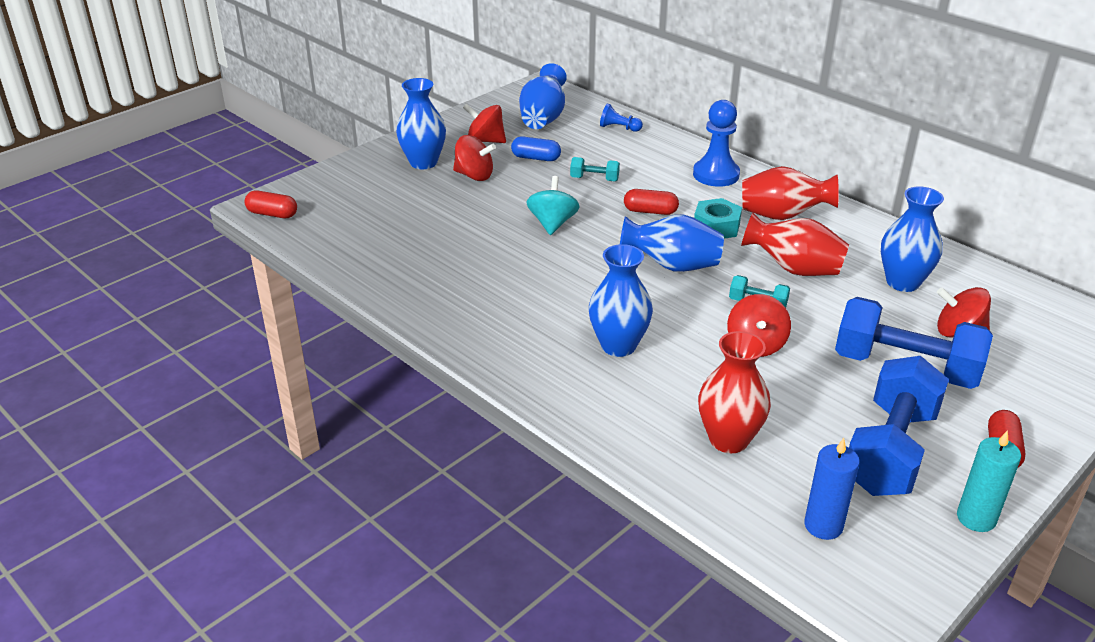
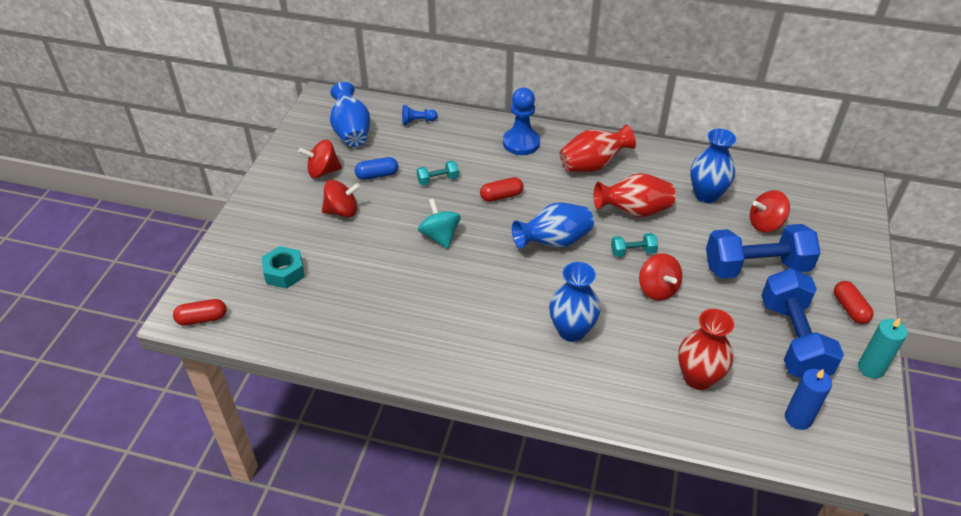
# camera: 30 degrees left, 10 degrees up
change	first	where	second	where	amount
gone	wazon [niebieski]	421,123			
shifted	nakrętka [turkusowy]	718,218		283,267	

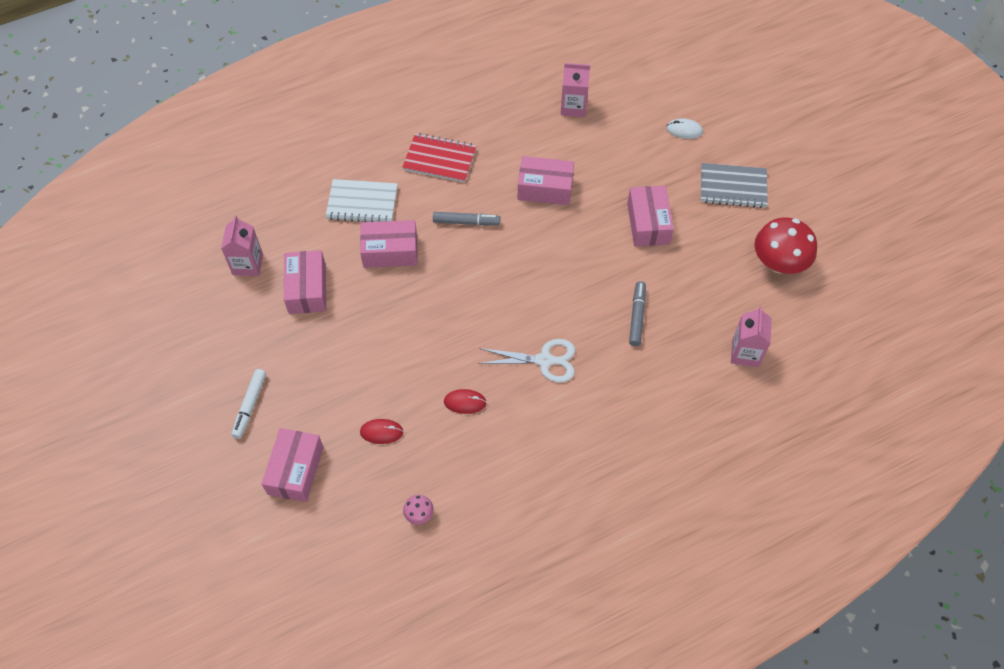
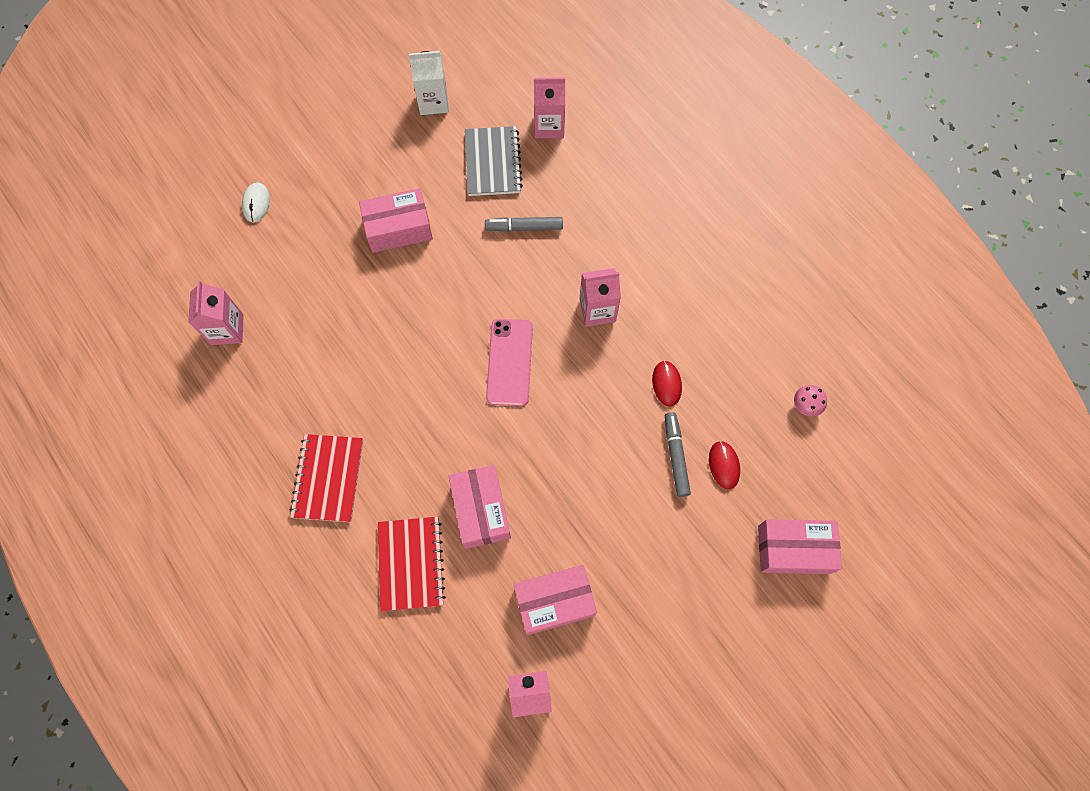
# camera: 100 degrees left, 10 degrees up
change	first	where	second	where	amount
gone	flamaster [biały]	248,404			
gone	pudełko [różowy]	546,180			
new			telefon [różowy]	509,362	
shifted	flamaster [szary]	466,219		678,454	
shifted	zeszyt [szary]	734,185		494,161	
swapped	nożyczki [biały]	526,360	karton mleka [różowy]	600,297	
swapped	grzyb [czerwony]	786,246	karton mleka [biały]	429,83	
repainted	zeszyt [biały]	361,200	zeszyt [czerwony]	411,564	

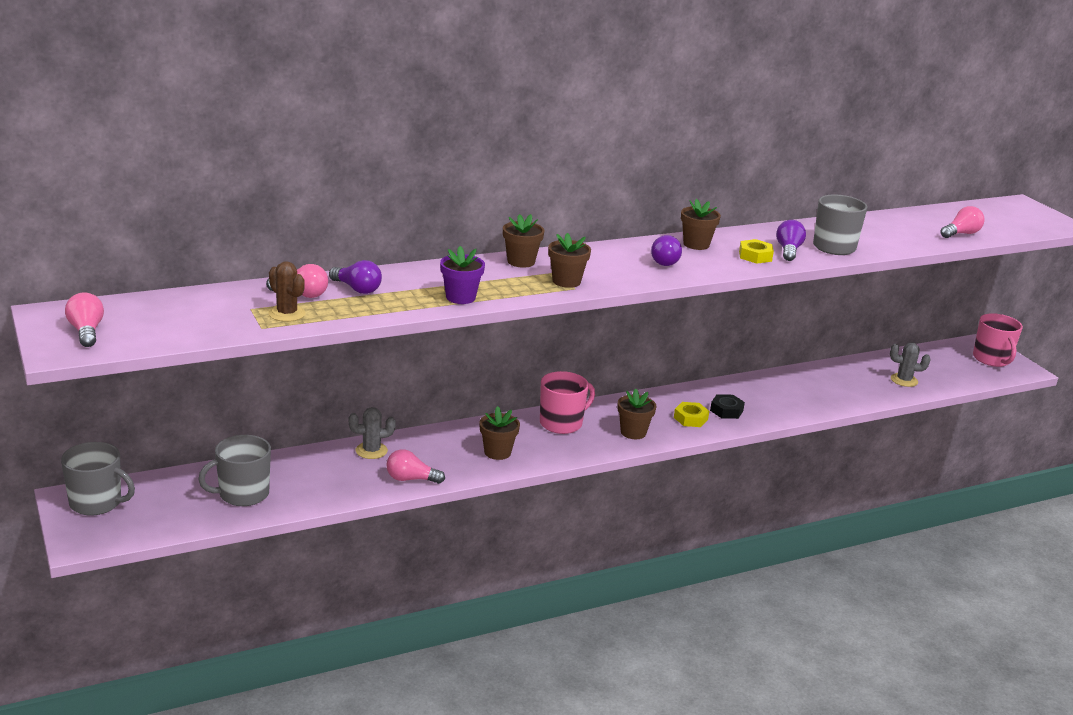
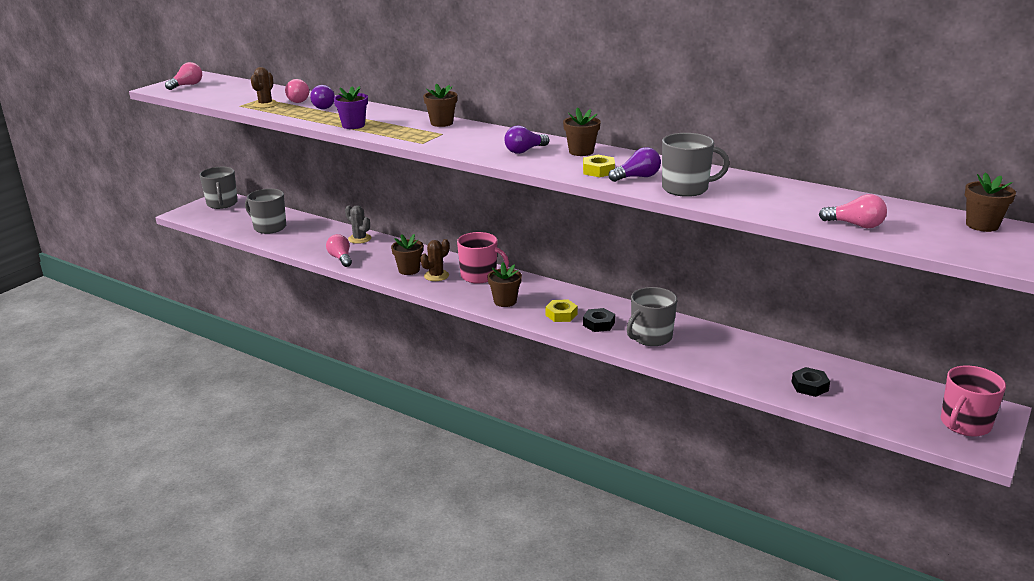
# camera: 60 degrees right, 0 degrees up
change	first	where	second	where	amount
new			kaktus [brązowy]	434,260	
new			kubek [szary]	652,316	
shifted	doniczka [brązowy]	569,260		990,202	
swapped	kaktus [szary]	910,364	nakrętka [czarny]	811,382	

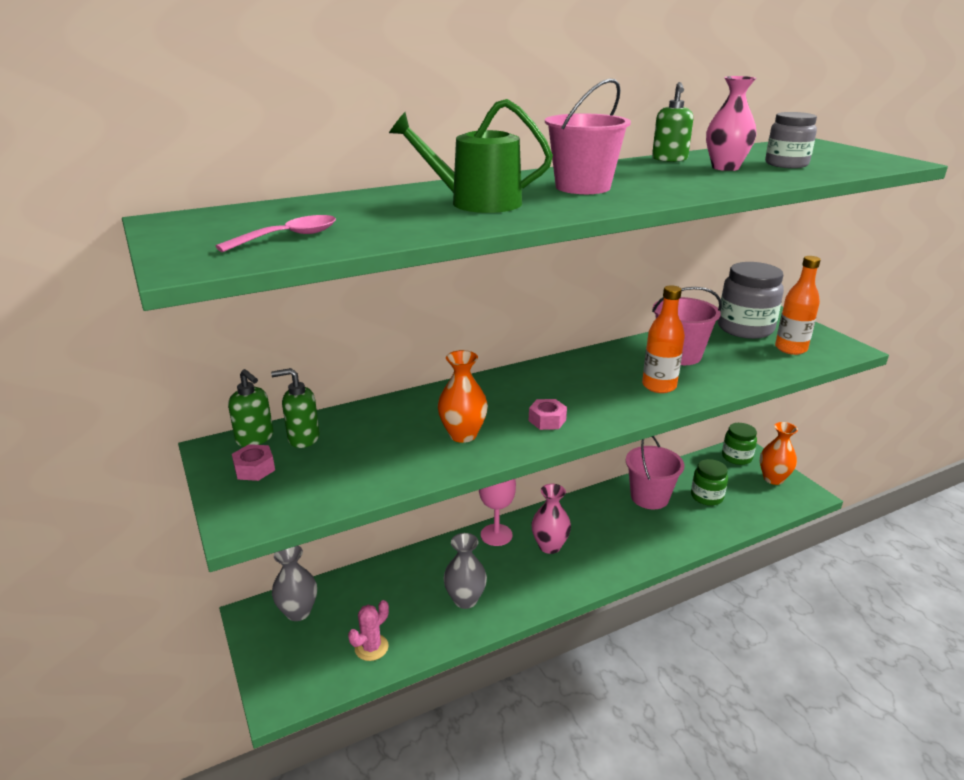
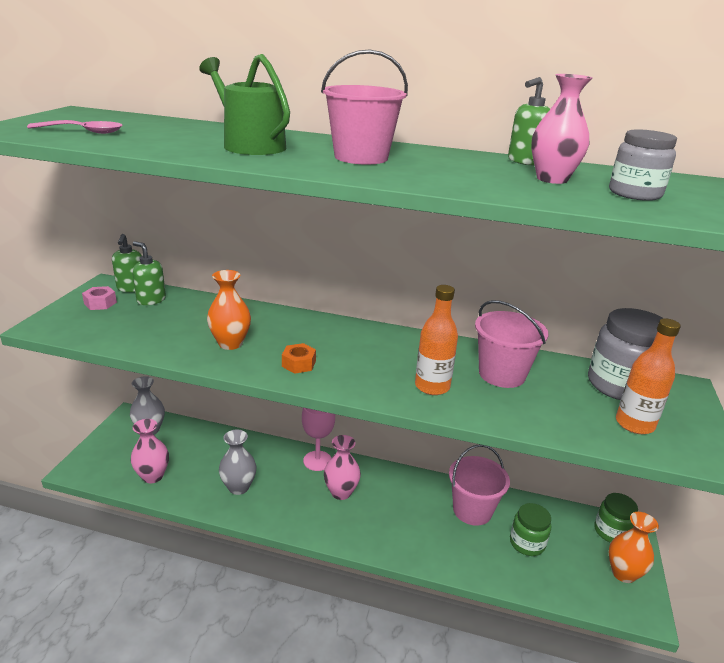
# camera: 40 degrees right, 0 degrees up
change	first	where	second	where	amount
swapped	kaktus [różowy]	368,630	wazon [różowy]	150,451	
repainted	nakrętka [różowy]	548,414	nakrętka [pomarańczowy]	299,358	

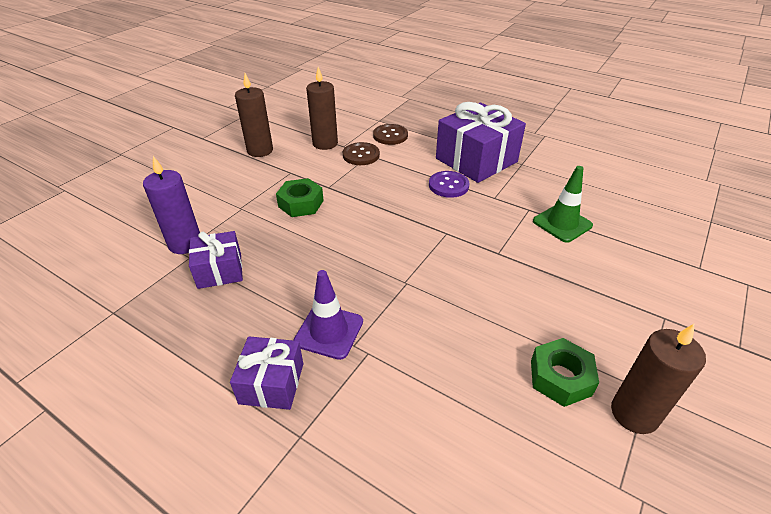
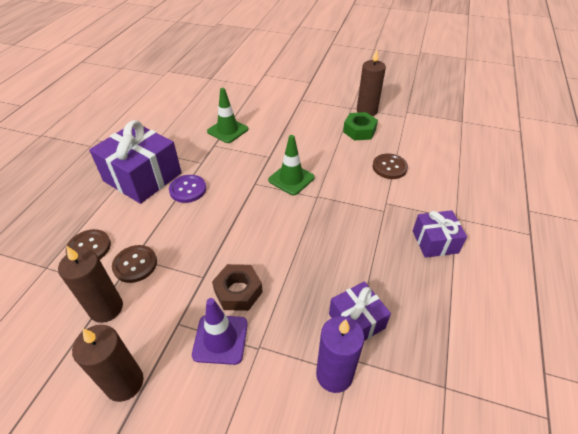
# camera: 105 degrees left, 5 degrees up
change	first	where	second	where	amount
new			pachołek [zielony]	291,165	
new			guzik [brązowy]	390,166	
shifted	pachołek [fioletowy]	328,315		220,331	
repainted	nakrętka [zielony]	300,197	nakrętka [brązowy]	237,287	

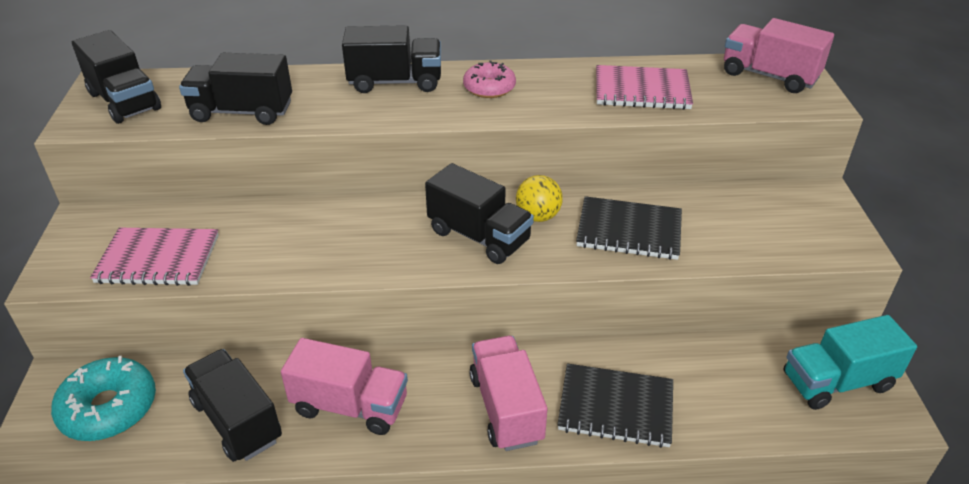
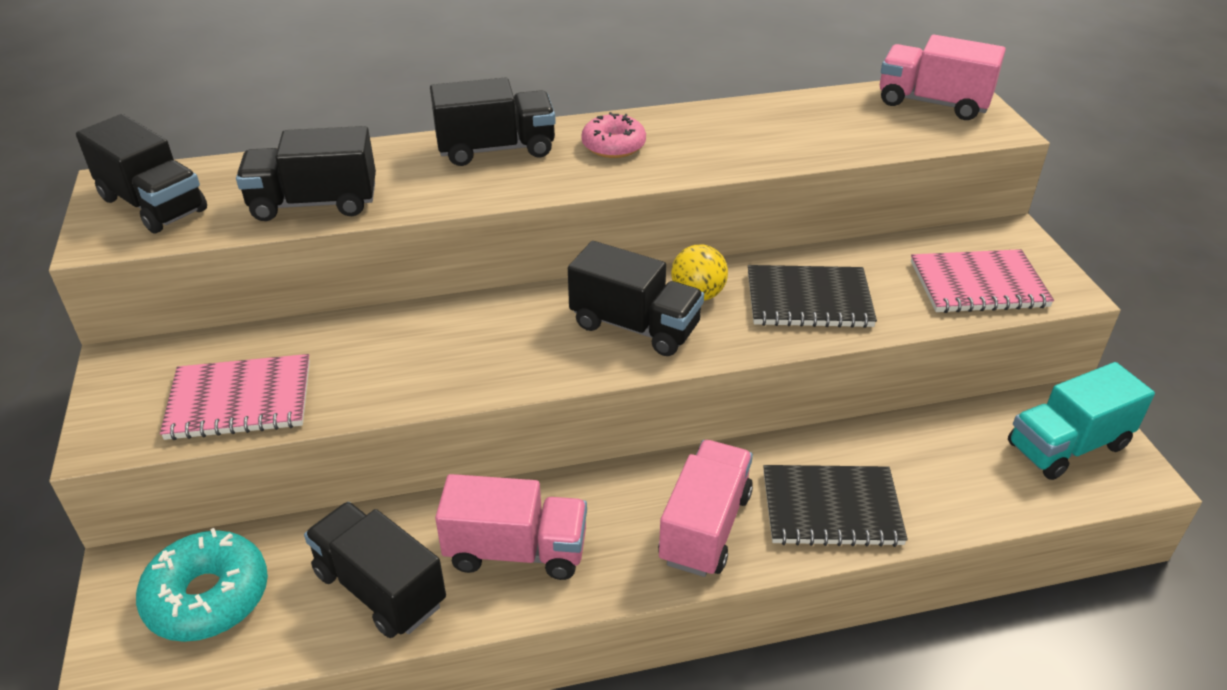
# camera: 10 degrees left, 0 degrees up
change	first	where	second	where	amount
shifted	zeszyt [różowy]	644,87		982,281	
rotated	ciężarówka [różowy]	508,393		705,508	45 degrees clockwise

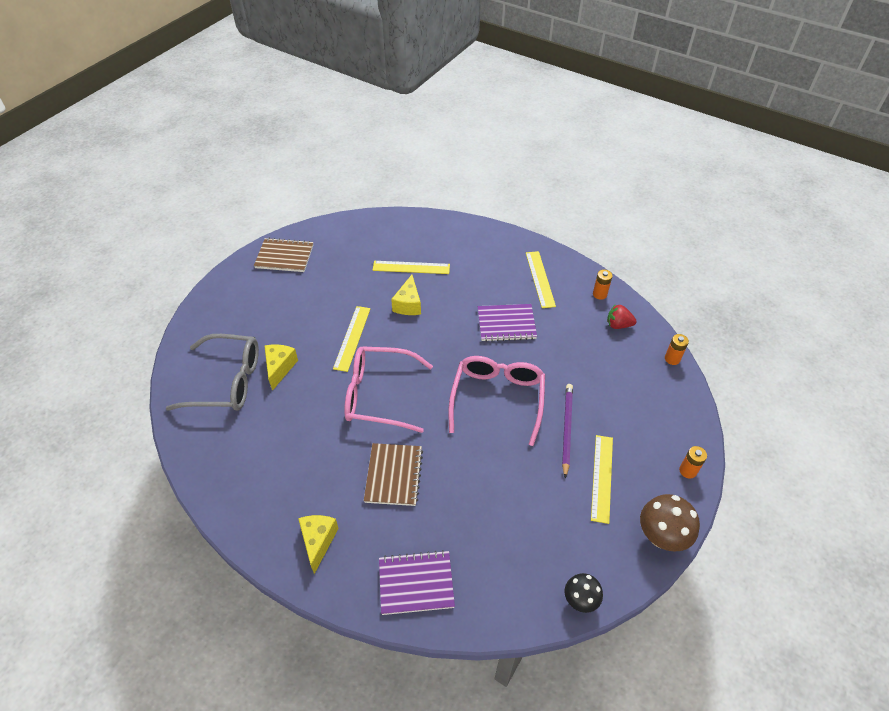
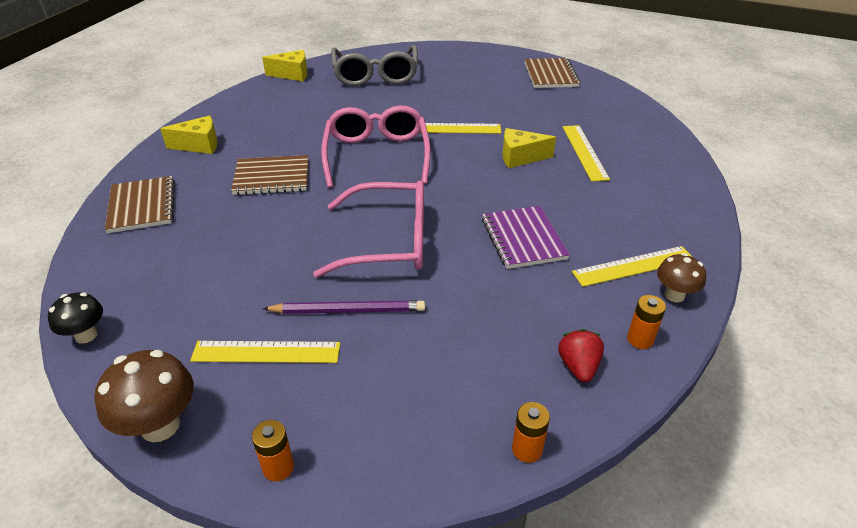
# camera: 80 degrees right, 10 degrees down
change	first	where	second	where	amount
new			grzyb [brązowy]	681,278	
shifted	ser [żółty]	281,368		285,65	
repainted	zeszyt [fioletowy]	417,582	zeszyt [brązowy]	140,204	

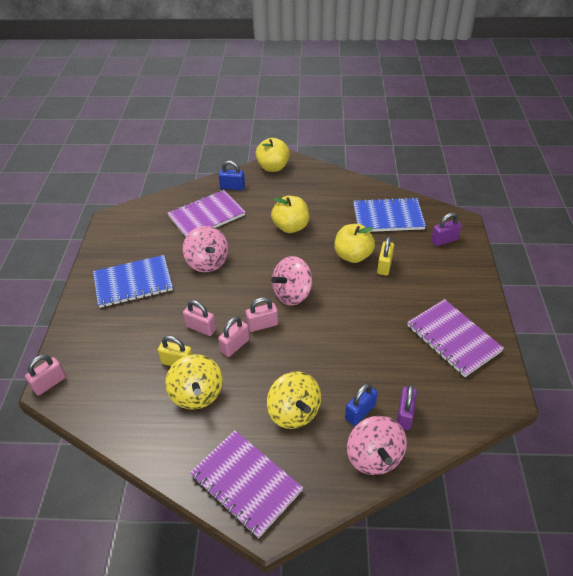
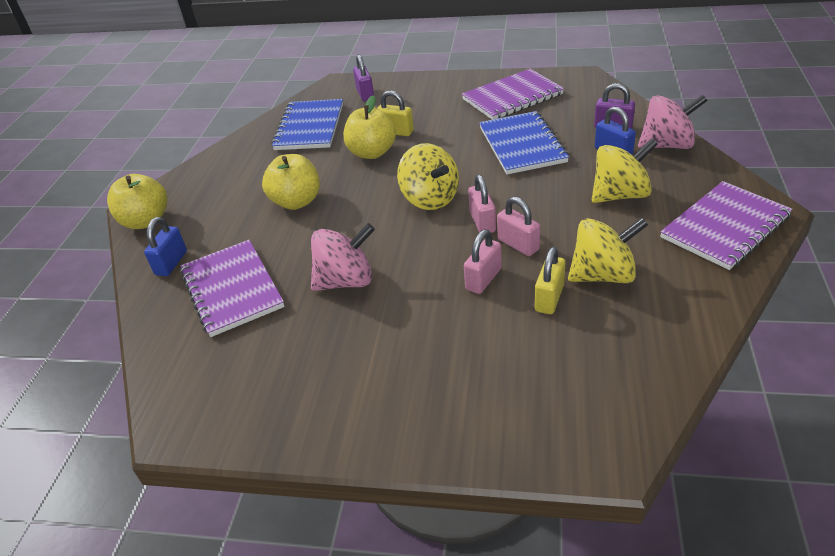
# camera: 80 degrees left, 5 degrees down
change	first	where	second	where	amount
gone	kłódka [różowy]	45,375			
shifted	zeszyt [niebieski]	133,281		524,142	
repainted	bączek [różowy]	291,280	bączek [żółty]	428,176	

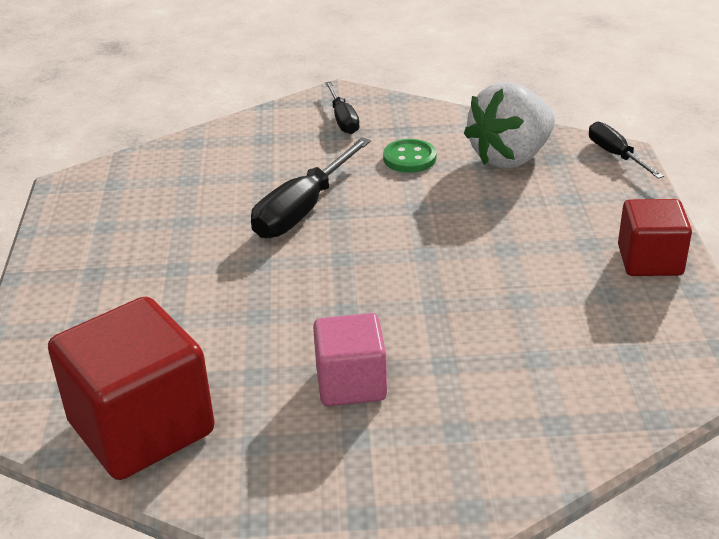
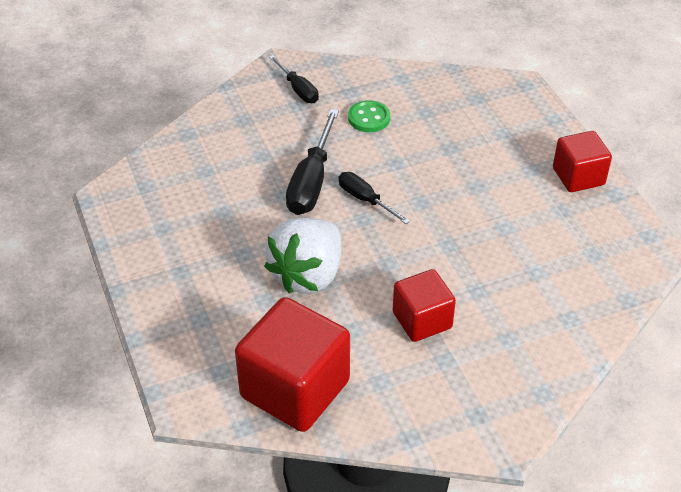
# camera: 20 degrees left, 10 degrees up
change	first	where	second	where	amount
shifted	truskawka [biały]	509,125		302,255	
shifted	śrubokręt [czarny]	626,150		374,198	
repainted	sześcian [różowy]	350,359	sześcian [czerwony]	424,305	

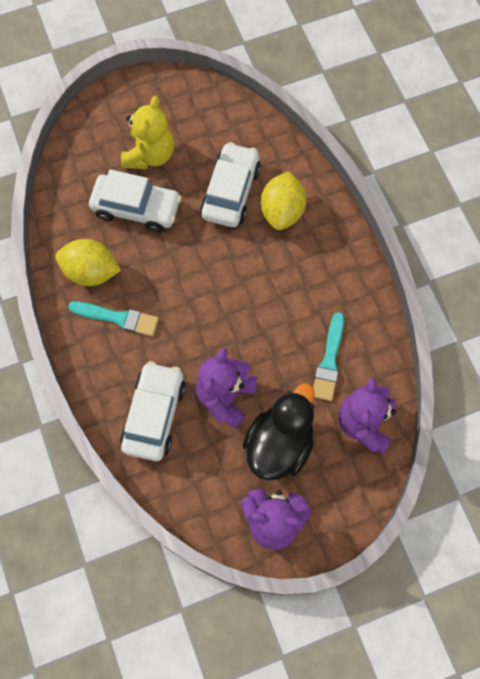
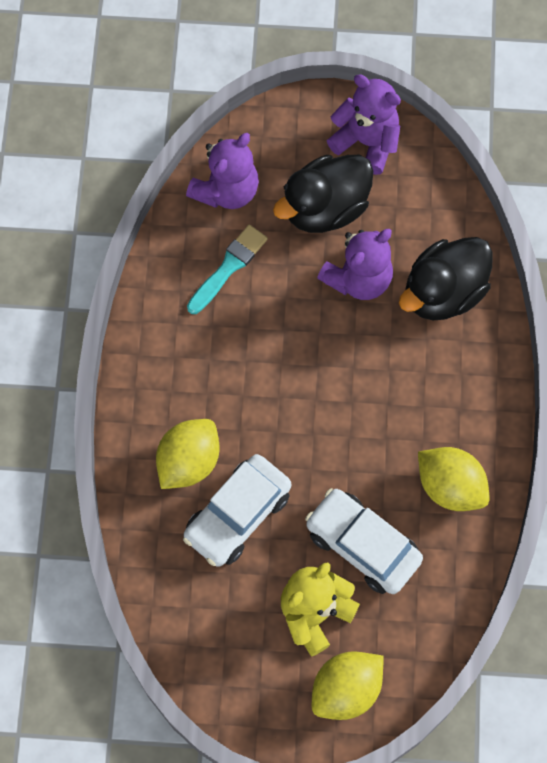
# camera: 155 degrees left, 0 degrees up
change	first	where	second	where	amount
gone	pędzel [turkusowy]	113,318			
new			cytryna [żółty]	347,685	
swapped	samochód [biały]	153,411	kaczka [czarny]	446,278	

